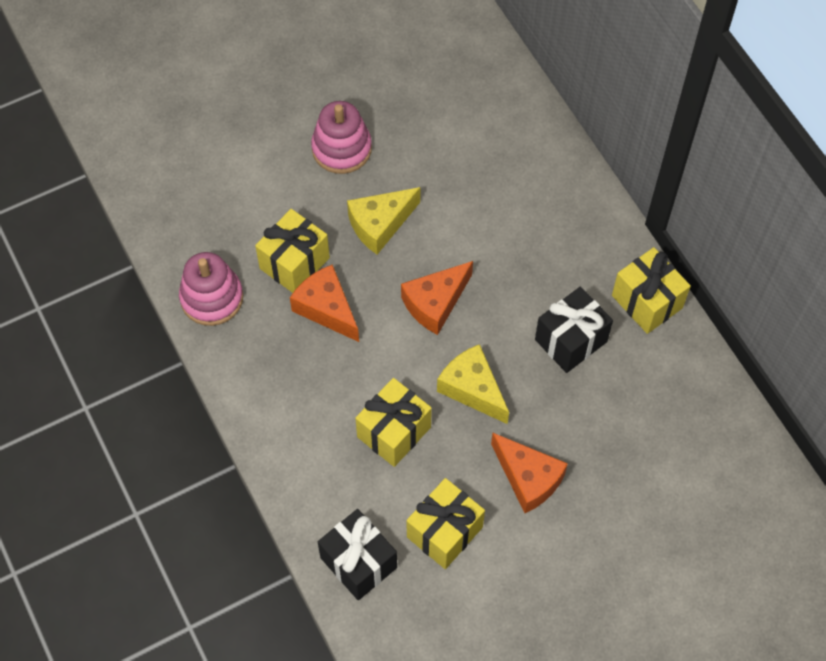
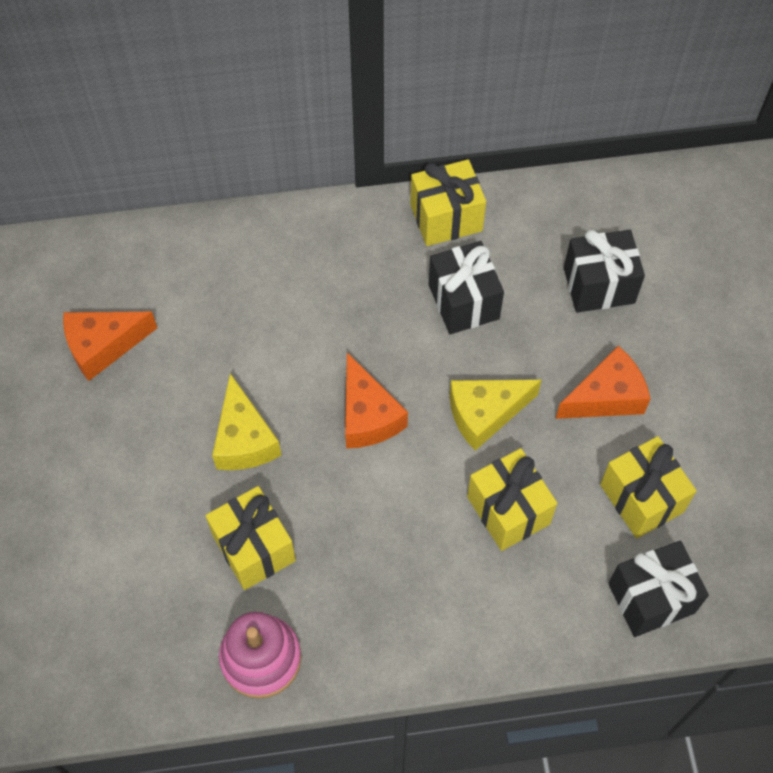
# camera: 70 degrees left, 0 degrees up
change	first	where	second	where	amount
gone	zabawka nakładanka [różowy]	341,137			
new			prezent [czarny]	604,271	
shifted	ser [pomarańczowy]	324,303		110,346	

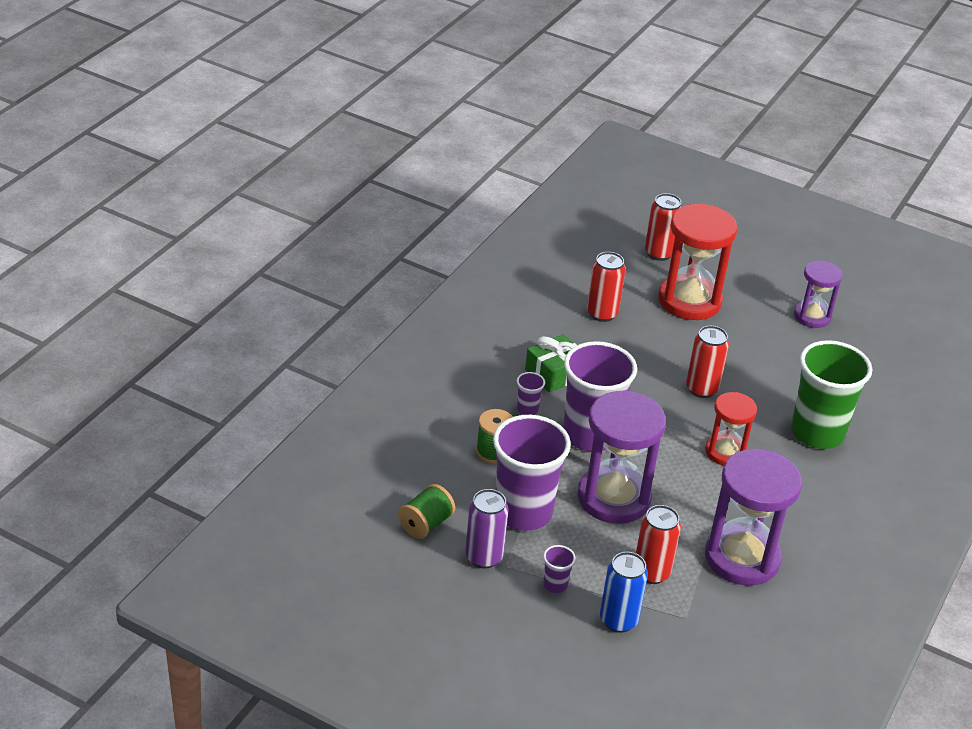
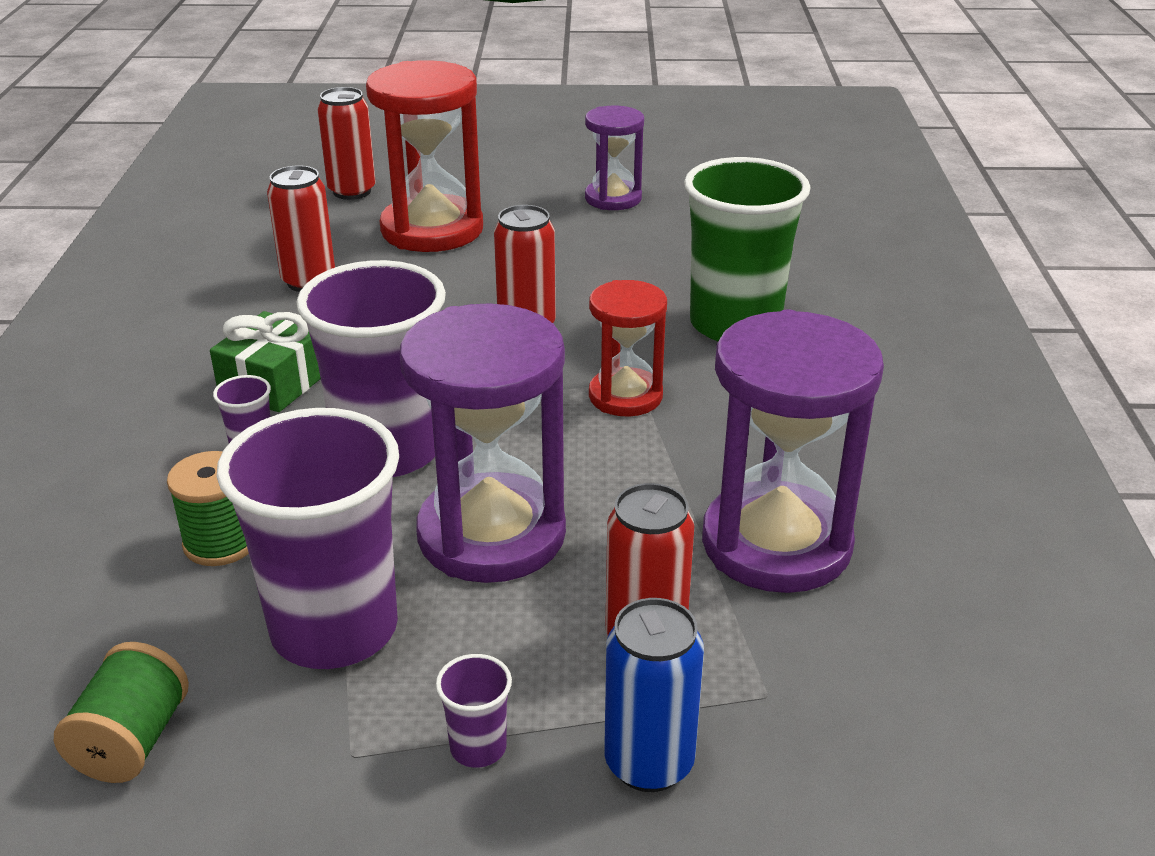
# camera: 25 degrees left, 5 degrees down
change	first	where	second	where	amount
gone	puszka [fioletowy]	486,528			

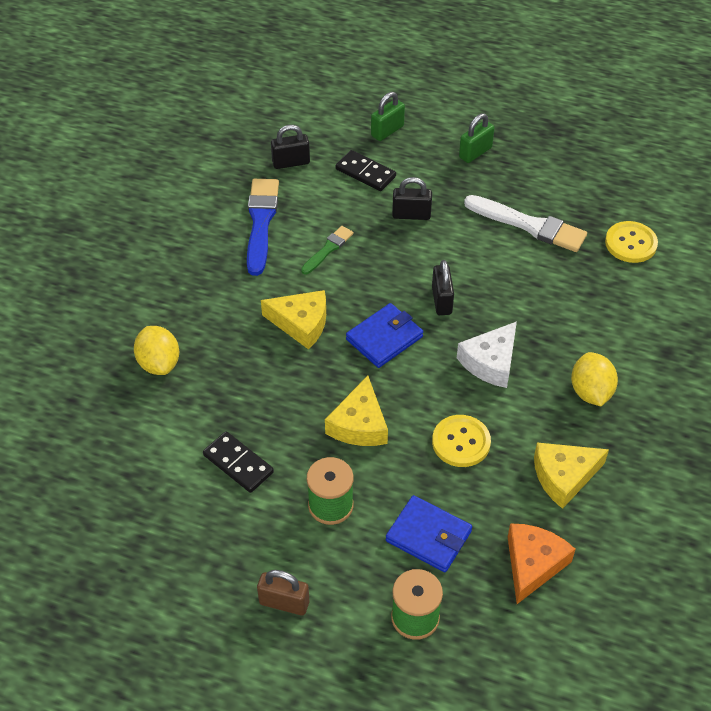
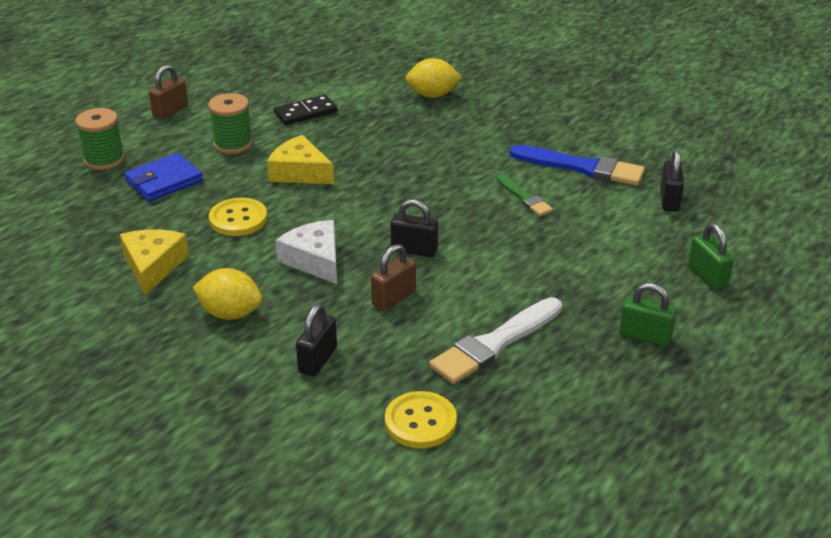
# camera: 110 degrees right, 15 degrees down
change	first	where	second	where	amount
gone	ser [żółty]	293,319			
gone	kostka domina [czarny]	366,170			
gone	portfel [niebieski]	384,335			
gone	ser [pomarańczowy]	542,563			
new			kłódka [brązowy]	393,277	
shifted	kłódka [czarny]	412,198		316,340	
rotated	kłódka [zielony]	477,138		647,314	45 degrees counterclockwise

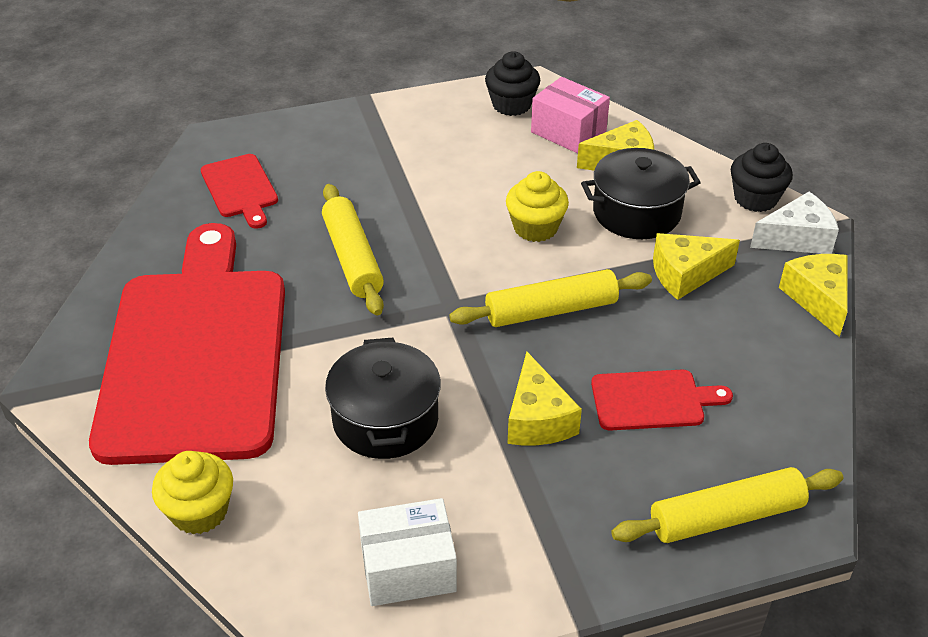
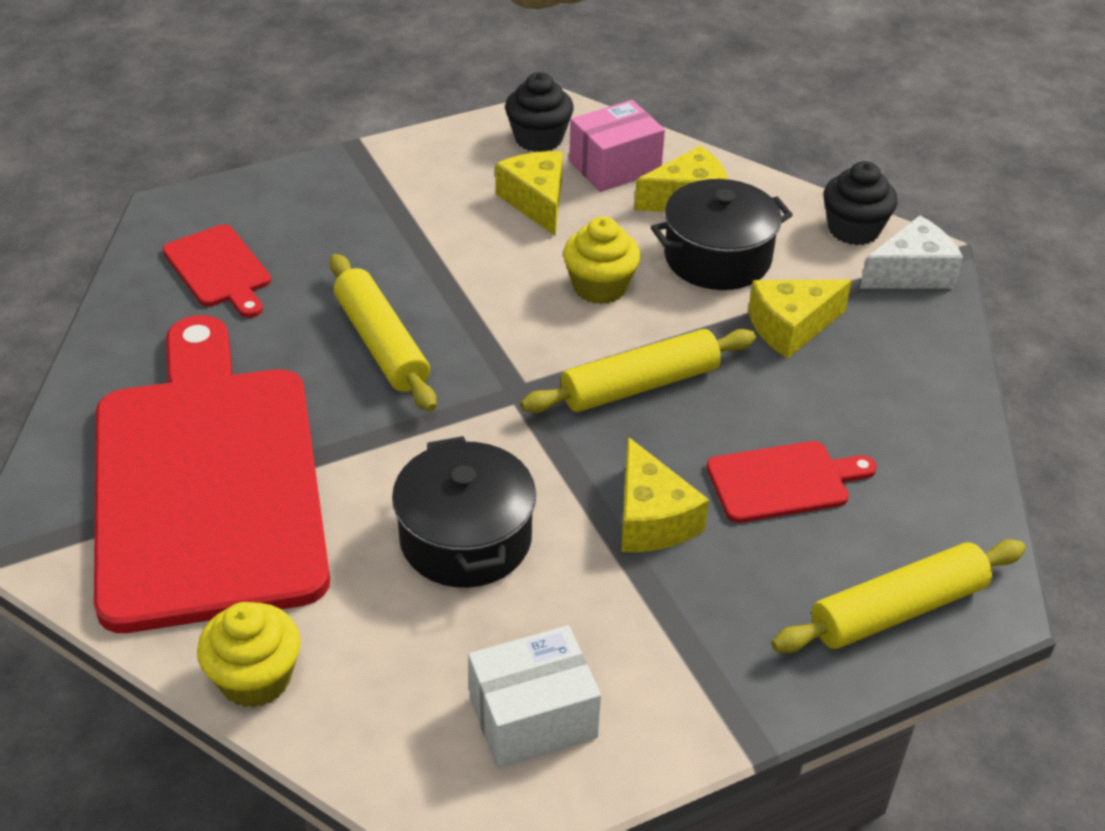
# camera: 10 degrees left, 0 degrees up
change	first	where	second	where	amount
shifted	ser [żółty]	813,295		529,193	
rotated	pudełko [różowy]	570,115		617,146	60 degrees counterclockwise

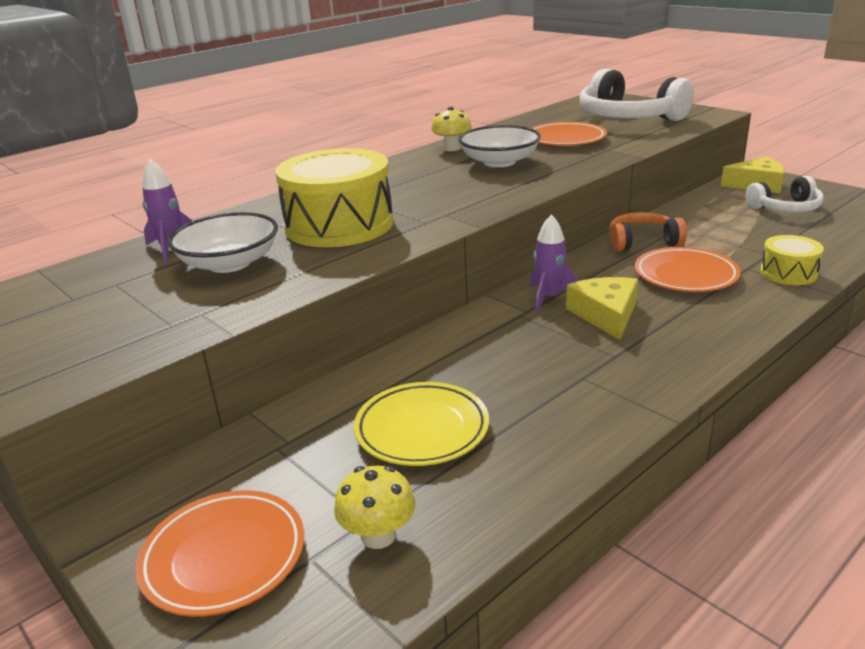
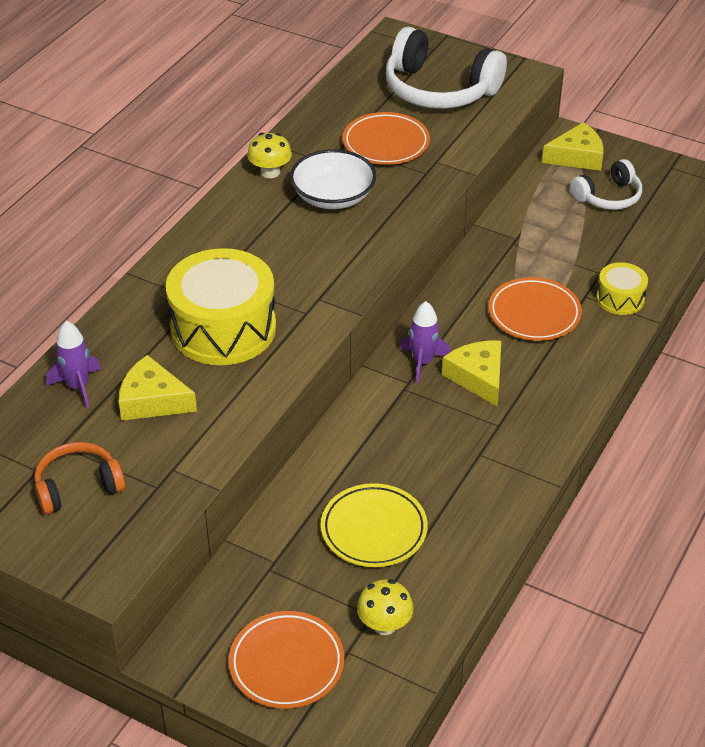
# camera: 20 degrees left, 15 degrees up
change	first	where	second	where	amount
shifted	słuchawki [pomarańczowy]	648,231		79,478	
swapped	miska [biały]	223,242	ser [żółty]	158,388	

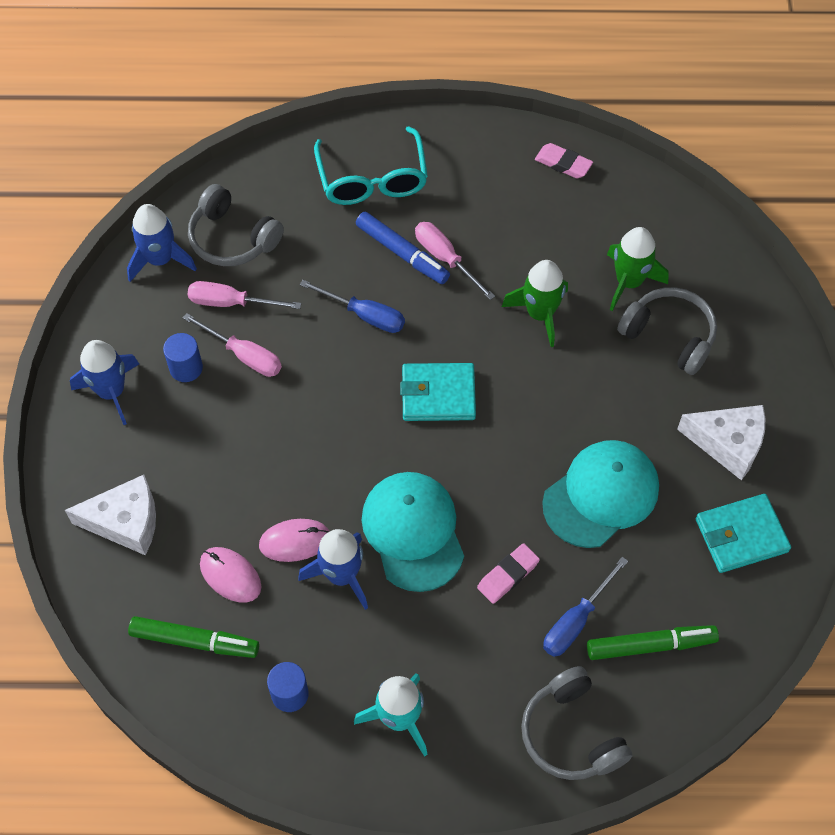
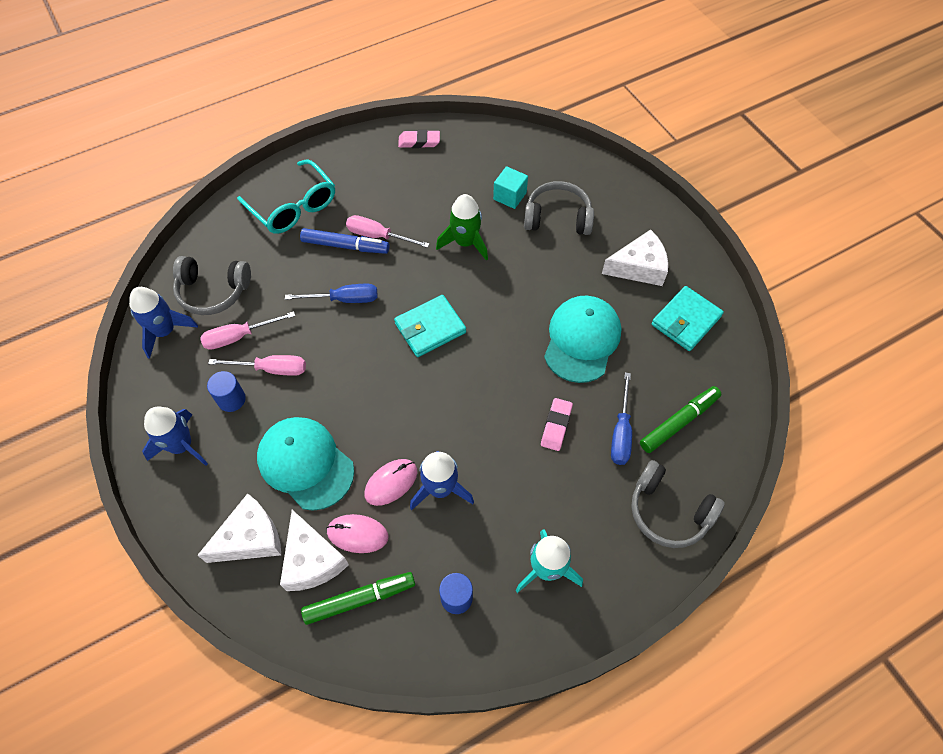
# camera: 30 degrees left, 0 degrees up
change	first	where	second	where	amount
new			ser [biały]	314,550	
shifted	czapka [turkusowy]	413,532		305,464	
swapped	rakieta [zielony]	638,269	sześcian [turkusowy]	510,187	

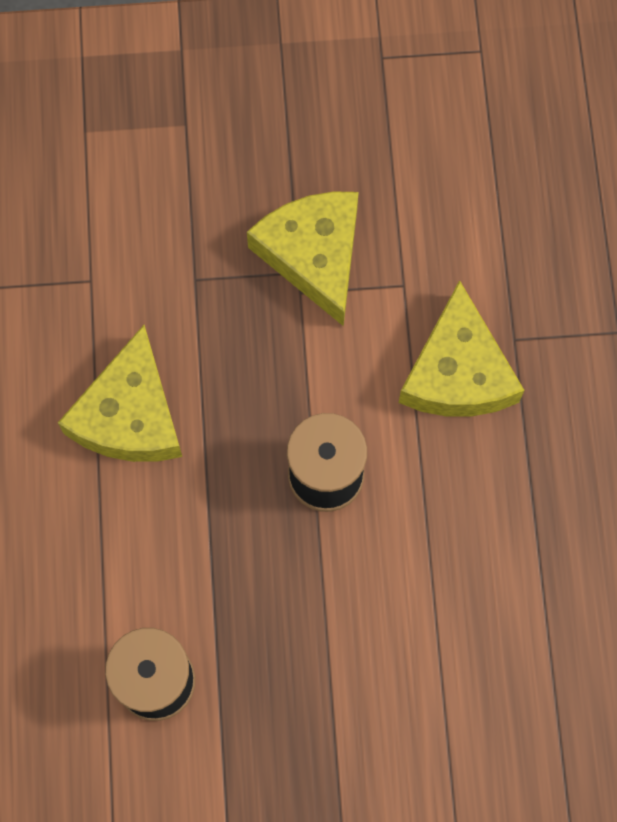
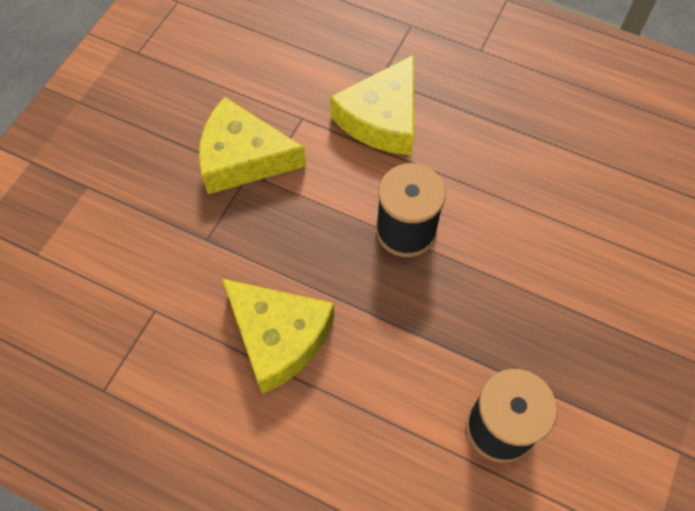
# camera: 60 degrees left, 10 degrees down
change	first	where	second	where	amount
rotated	ser [żółty]	462,348		372,105	90 degrees clockwise

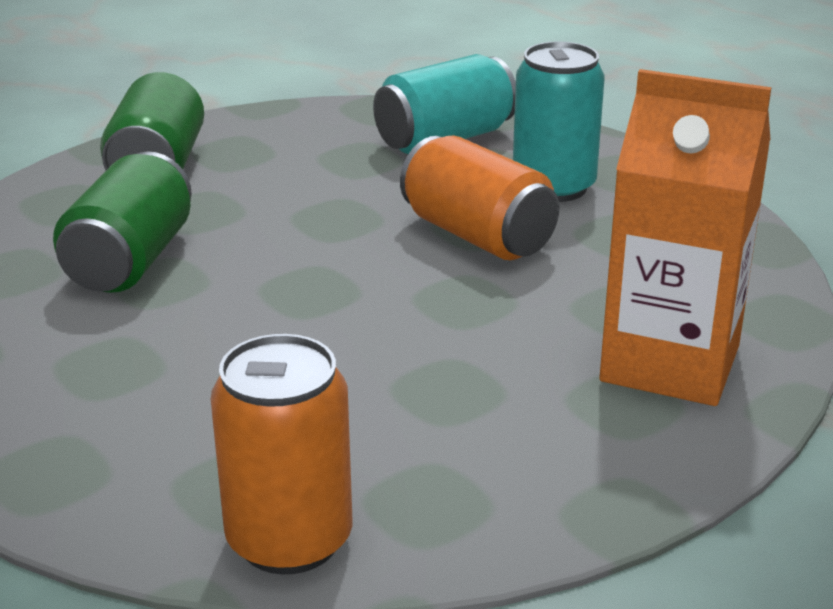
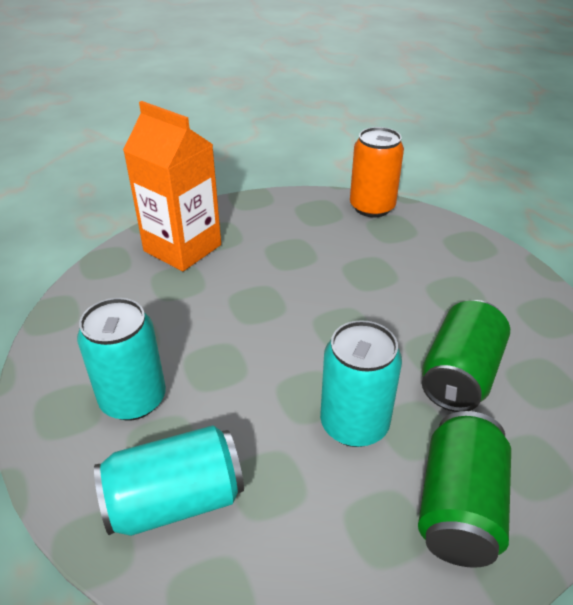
# camera: 165 degrees left, 10 degrees up
change	first	where	second	where	amount
gone	puszka [pomarańczowy]	479,197			
new			puszka [turkusowy]	361,383	

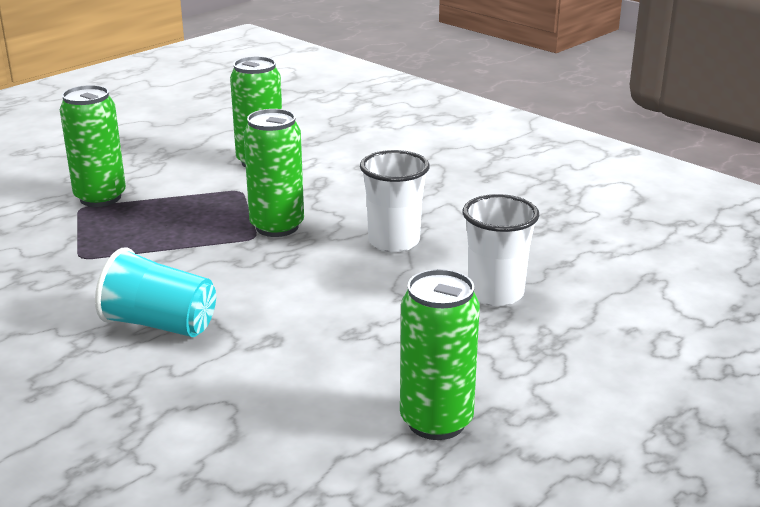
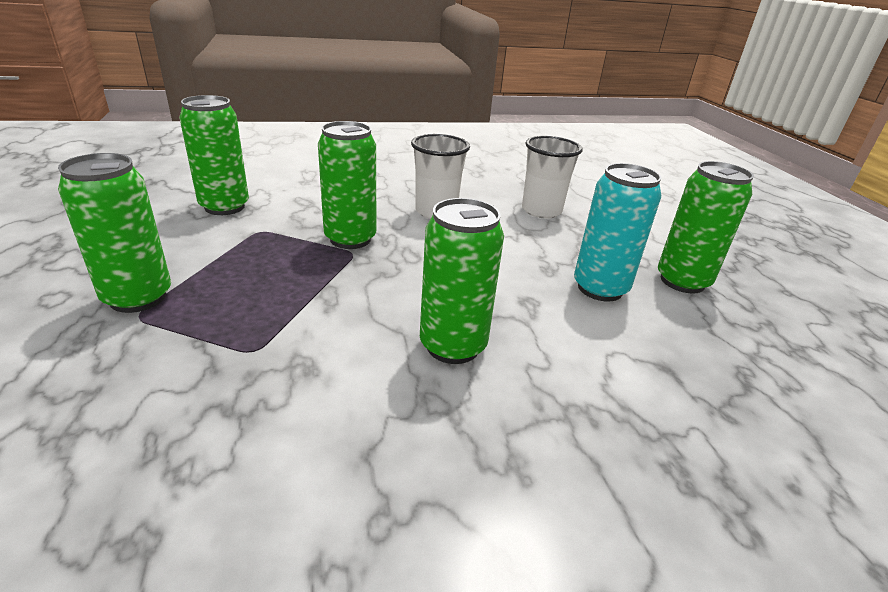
# camera: 60 degrees left, 5 degrees up
change	first	where	second	where	amount
new			puszka [turkusowy]	617,232	
swapped	szklanka [turkusowy]	155,292	puszka [zielony]	462,281	

